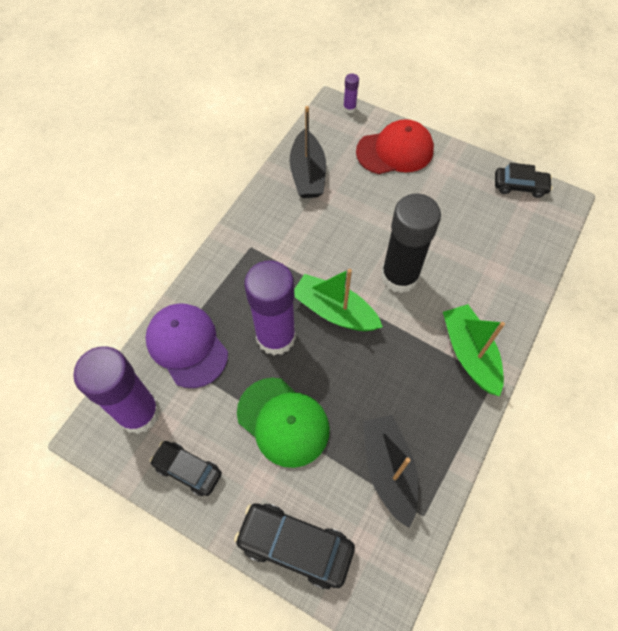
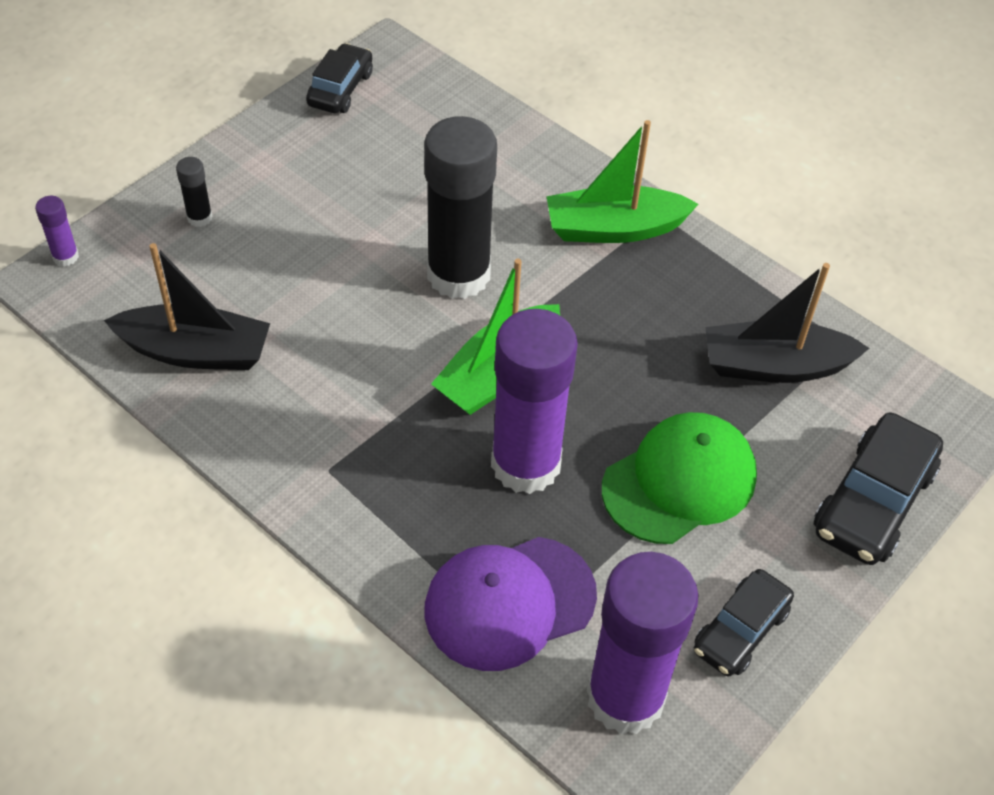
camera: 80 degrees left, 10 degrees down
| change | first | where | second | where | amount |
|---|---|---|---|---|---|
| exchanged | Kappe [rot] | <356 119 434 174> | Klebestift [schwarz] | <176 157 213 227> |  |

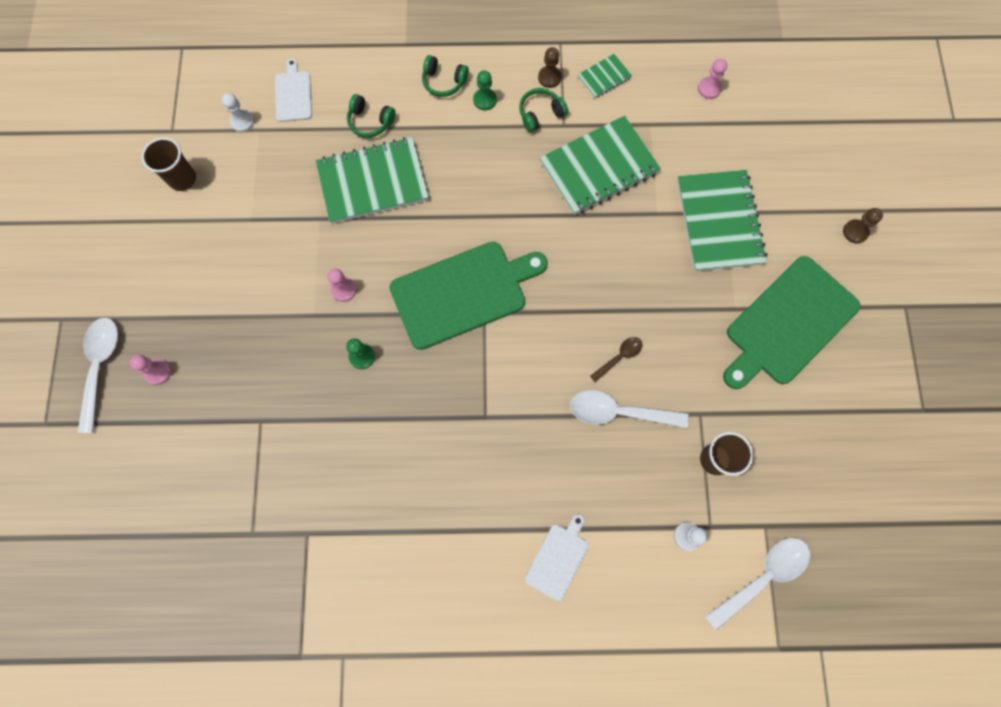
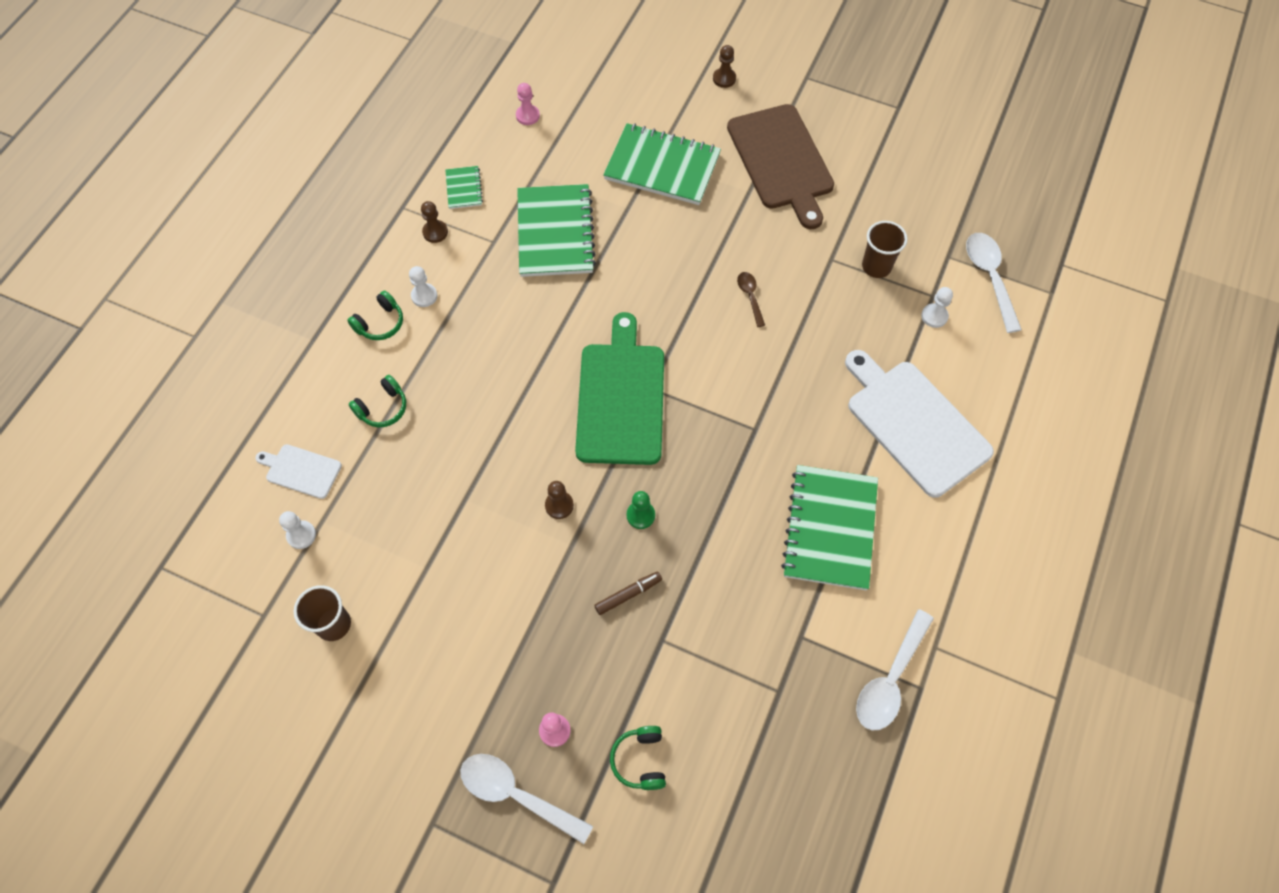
camera: 65 degrees left, 10 degrees down
| change | first | where | second | where | amount |
|---|---|---|---|---|---|
| colour | Bauer [grün] | <473 70 497 110> | Bauer [weiß] | <409 266 437 307> |  |
| colour | Bauer [rosa] | <327 268 357 302> | Bauer [braun] | <545 481 574 519> |  |
| appeared |  |  | Filzstift [braun] | <594 571 662 615> |  |
| relocated | Kopfhörer [grün] | <519 88 568 132> |  | <610 726 666 790> |  |
| colour | Schneidebrett [grün] | <723 256 860 389> | Schneidebrett [braun] | <727 104 834 229> |  |
| relocated | Notizbuch [grün] | <316 137 429 224> |  | <781 465 878 590> |  |
| size | Schneidebrett [weiß] | <525 514 589 601> |  | <845 350 994 498> | x2.05 |
| relocated | Löffel [weiß] | <570 390 689 428> |  | <856 609 934 730> |  |

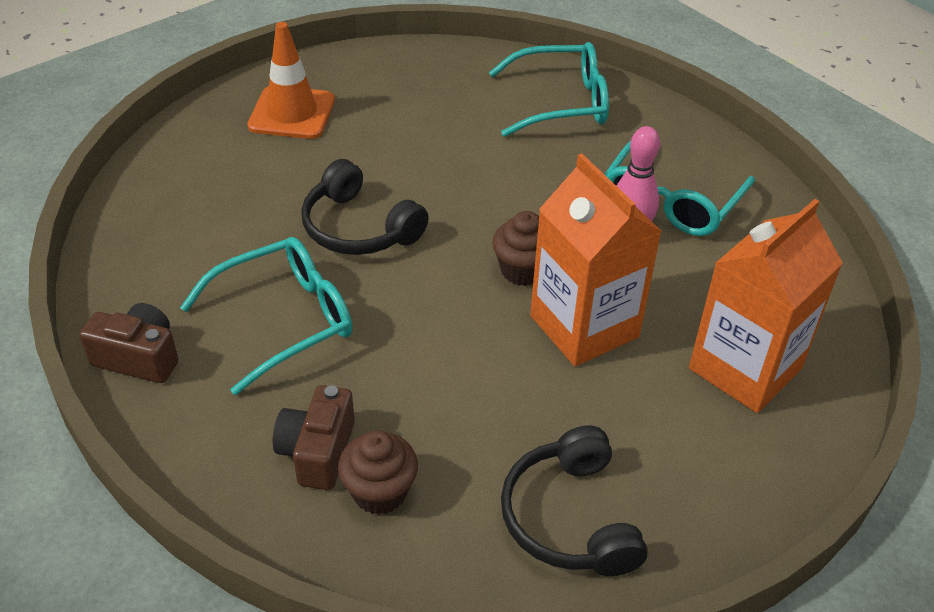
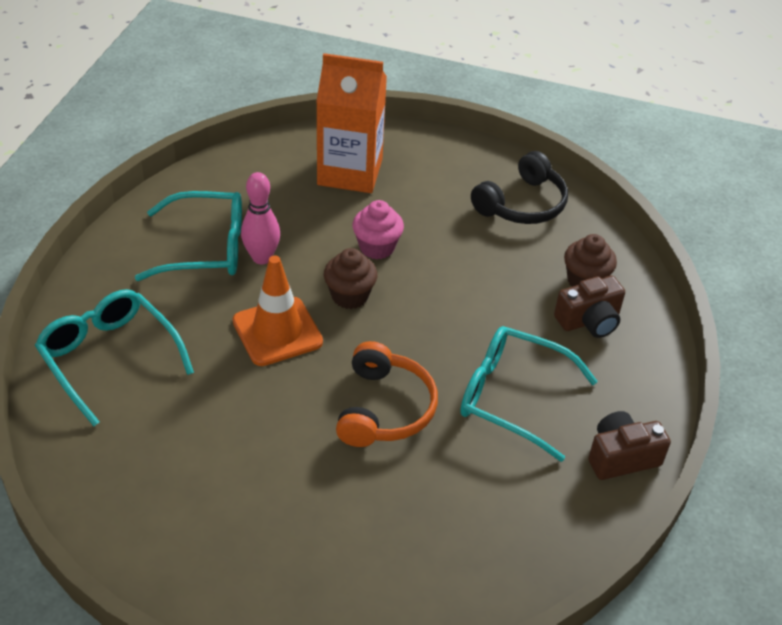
camera: 125 degrees left, 0 degrees up
| change | first | where | second | where | amount |
|---|---|---|---|---|---|
| relocated | Leitkegel [orange] | <247 22 335 139> |  | <233 255 323 366> |  |
| colour | Kopfhörer [schwarz] | <301 159 429 255> | Kopfhörer [orange] | <336 341 438 447> |  |
| exchanged | Getränkekarton [orange] | <530 153 662 366> | Muffin [rosa] | <352 200 404 259> |  |
| spun | Kamera [braun] | <79 303 178 383> |  | <588 411 671 480> | 90 degrees clockwise |

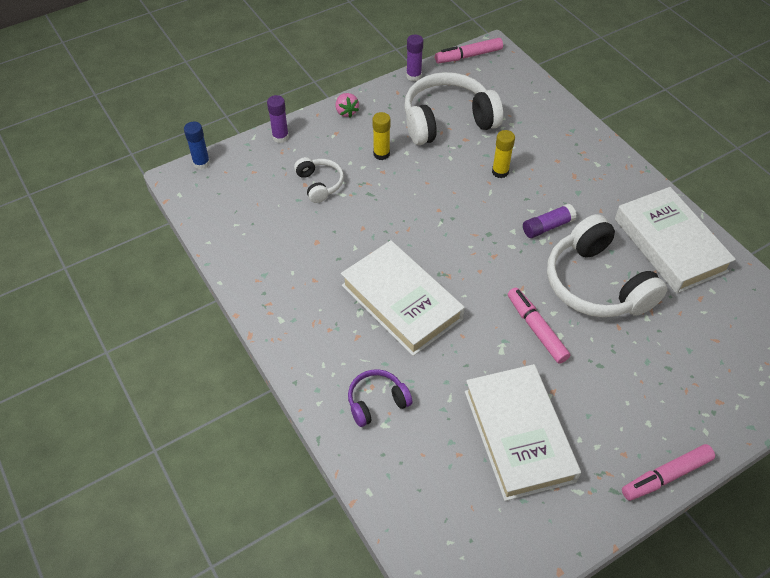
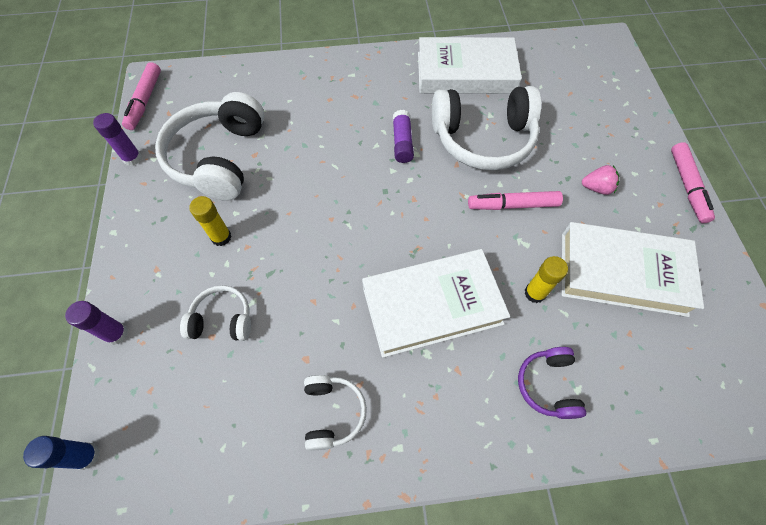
camera: 65 degrees left, 10 degrees up
| change | first | where | second | where | amount |
|---|---|---|---|---|---|
| appeared |  |  | Kopfhörer [weiß] | <304 375 367 450> |  |
| relocated | Klebestift [gelb] | <492 130 515 178> |  | <524 256 568 303> |  |
| relocated | Erdbeere [rosa] | <336 93 359 118> |  | <582 165 619 195> |  |

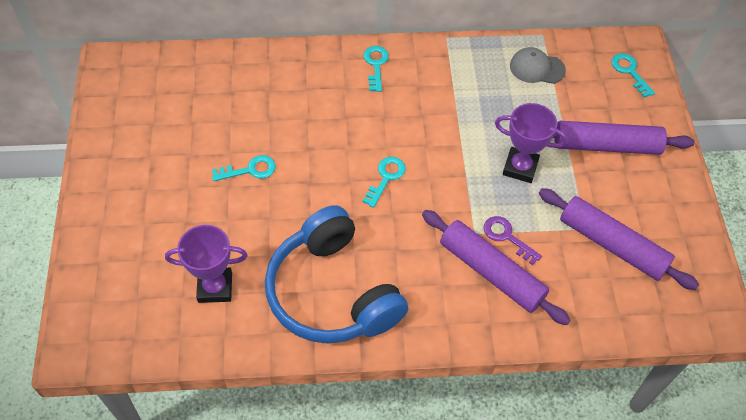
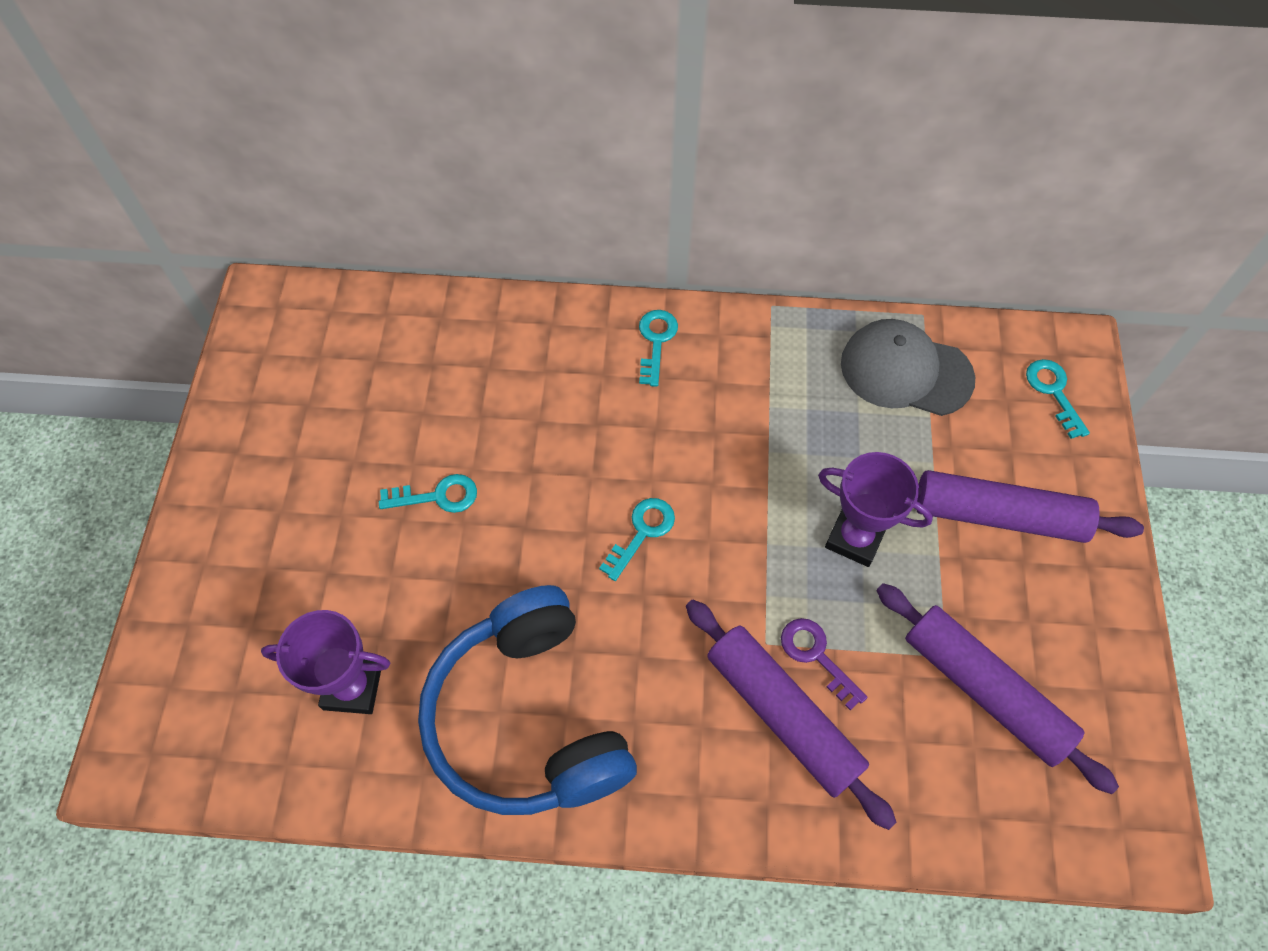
camera: 10 degrees right, 5 degrees up
| change | first | where | second | where | amount |
|---|---|---|---|---|---|
| size | Kappe [grau] | <510 47 566 84> |  | <841 319 975 416> | x1.53 |

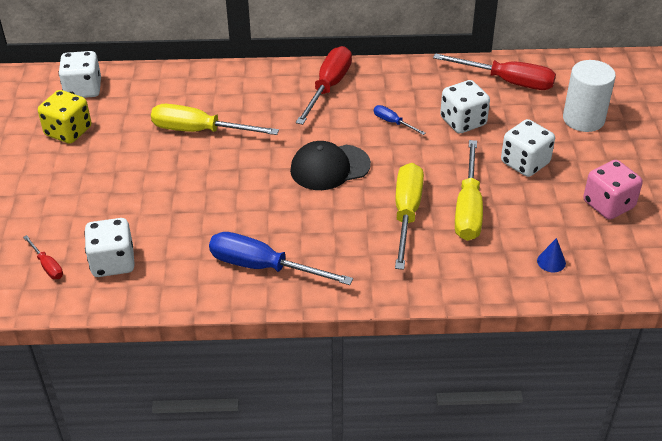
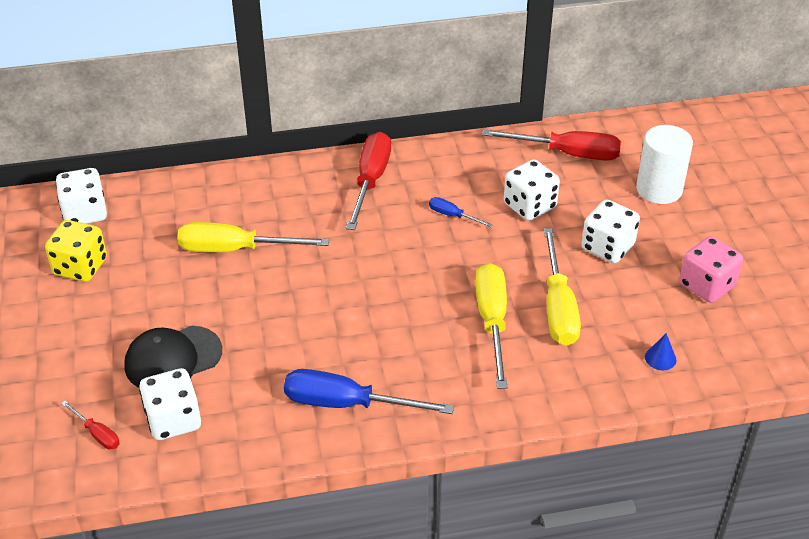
camera: 10 degrees left, 0 degrees up
| change | first | where | second | where | amount |
|---|---|---|---|---|---|
| relocated | Kappe [schwarz] | <290 141 371 190> |  | <124 326 222 388> |  |

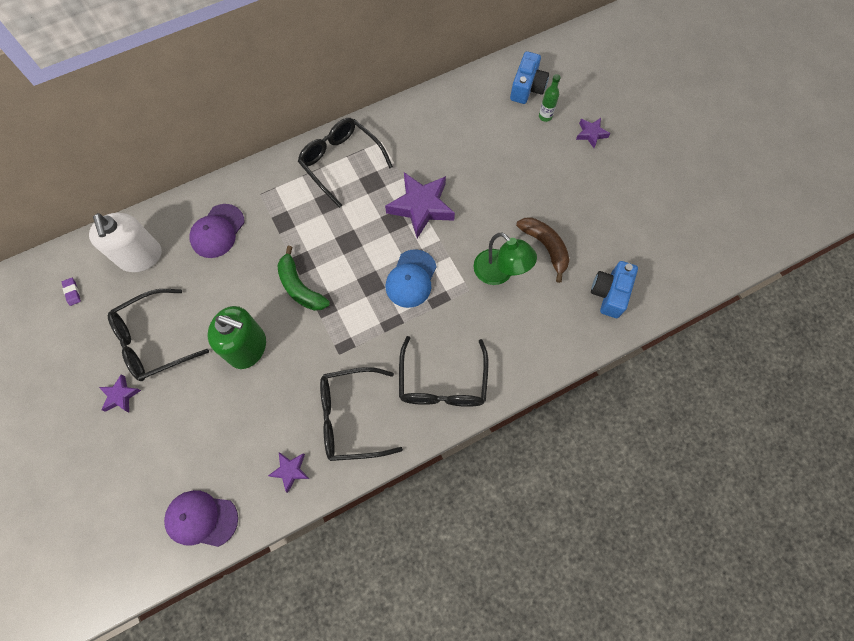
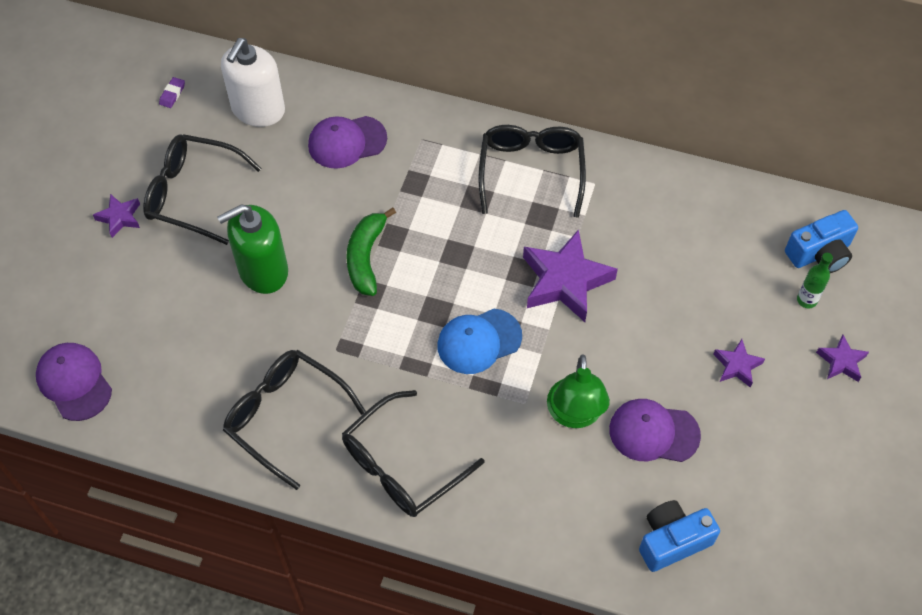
camera: 45 degrees right, 10 degrees down
| change | first | where | second | where | amount |
|---|---|---|---|---|---|
| spun | Seifenspender [grün] | <208 306 266 369> |  | <217 204 288 294> | 90 degrees clockwise |
| exchanged | Banane [braun] | <516 217 569 283> | Kappe [lila] | <609 399 701 462> |  |
| relocated | Stern [lila] | <268 452 310 493> |  | <713 339 765 388> |  |

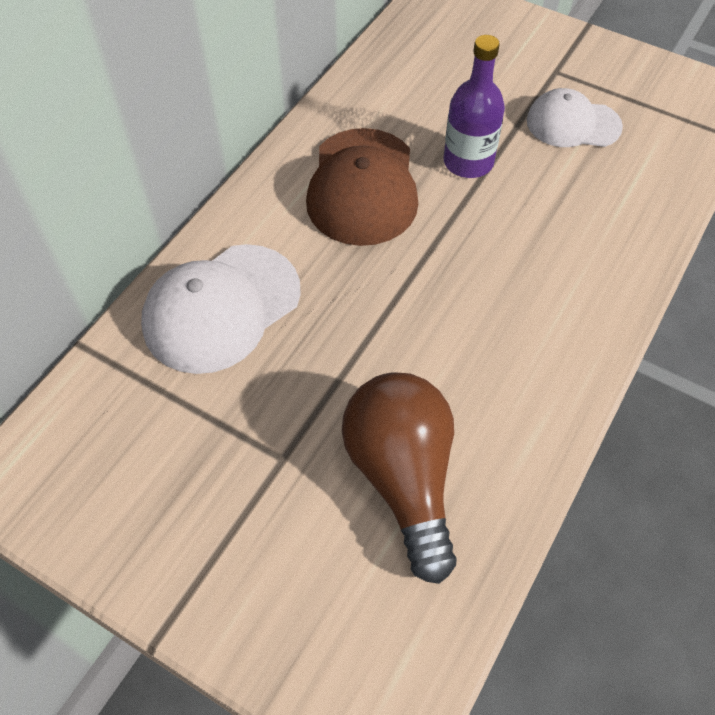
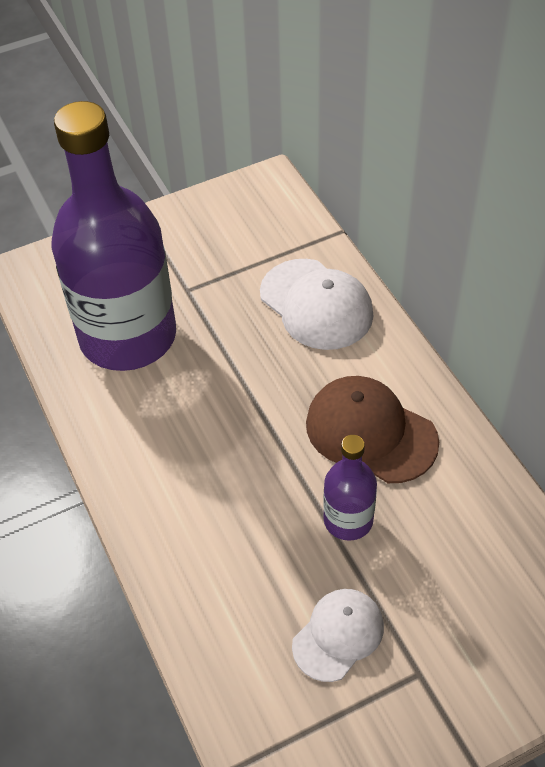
camera: 125 degrees right, 5 degrees down
| change | first | where | second | where | amount |
|---|---|---|---|---|---|
| exchanged | Glühbirne [braun] | <342 372 457 584> | Flasche [lila] | <51 101 176 371> |  |
| spun | Kappe [weiß] | <141 244 301 374> |  | <260 259 374 350> | 150 degrees clockwise |

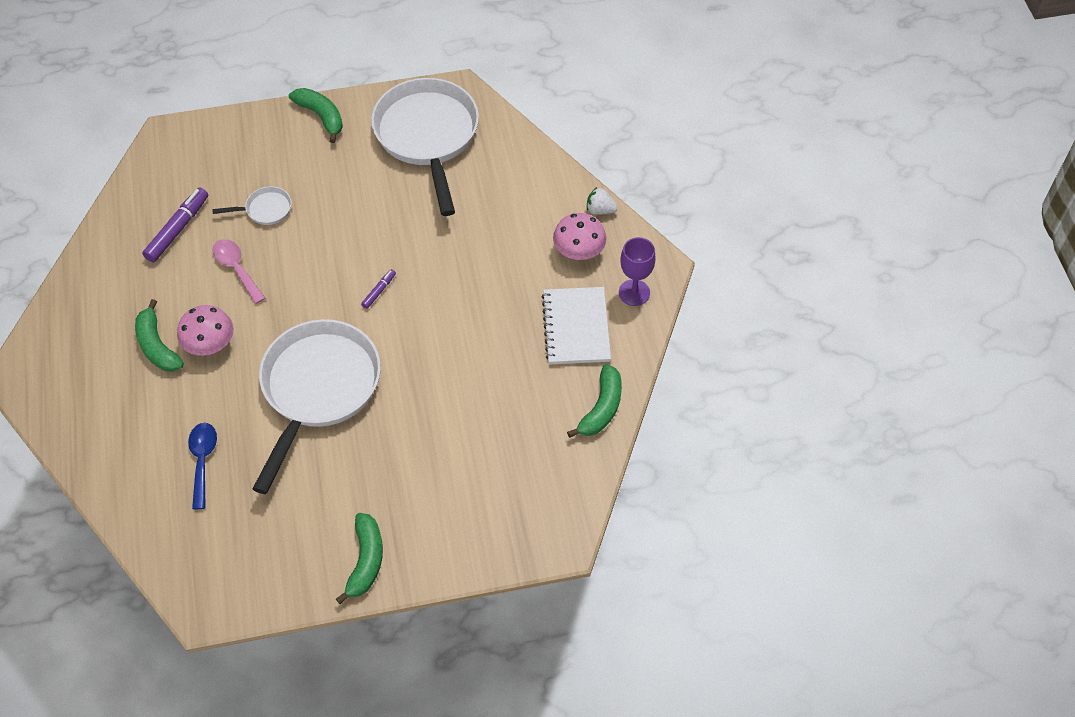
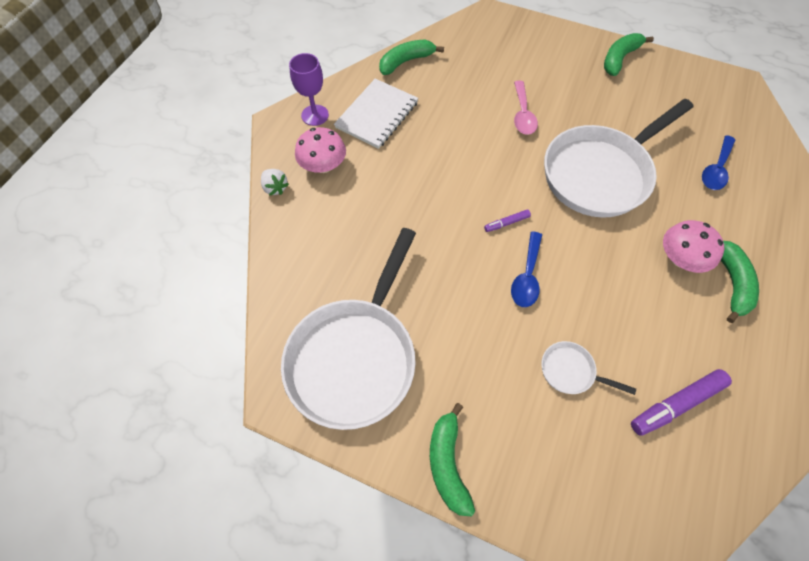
camera: 145 degrees left, 5 degrees up
| change | first | where | second | where | amount |
|---|---|---|---|---|---|
| appeared |  |  | Löffel [blau] | <511 232 542 307> |  |
| relocated | Löffel [rosa] | <212 239 265 304> |  | <514 81 538 135> |  |

